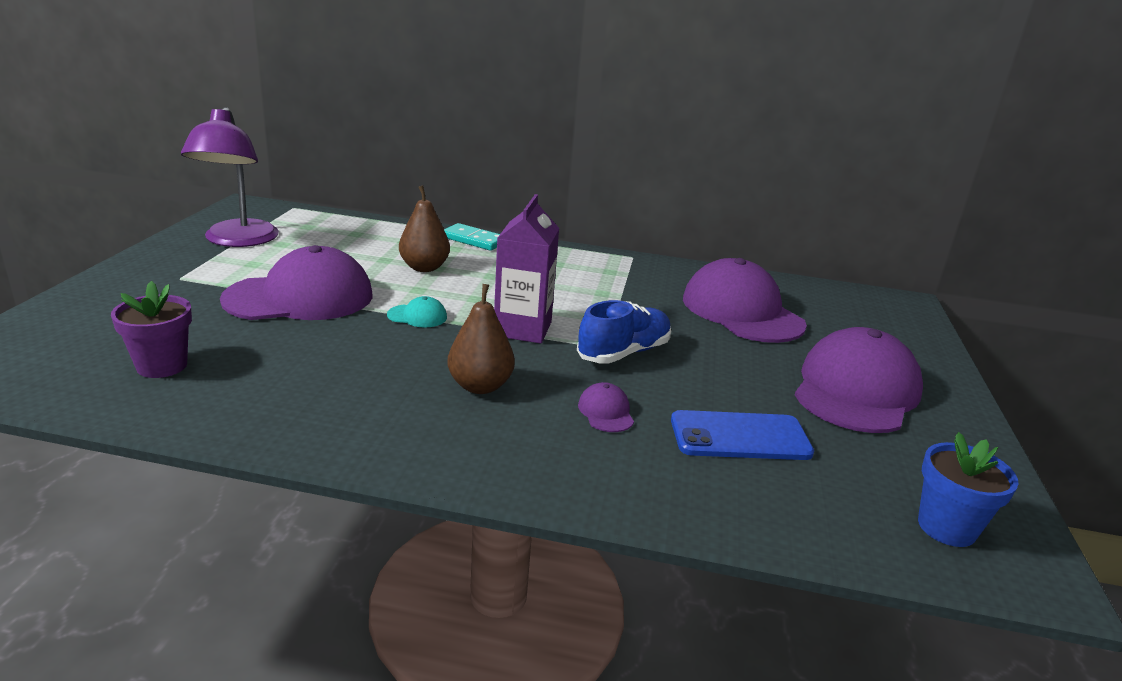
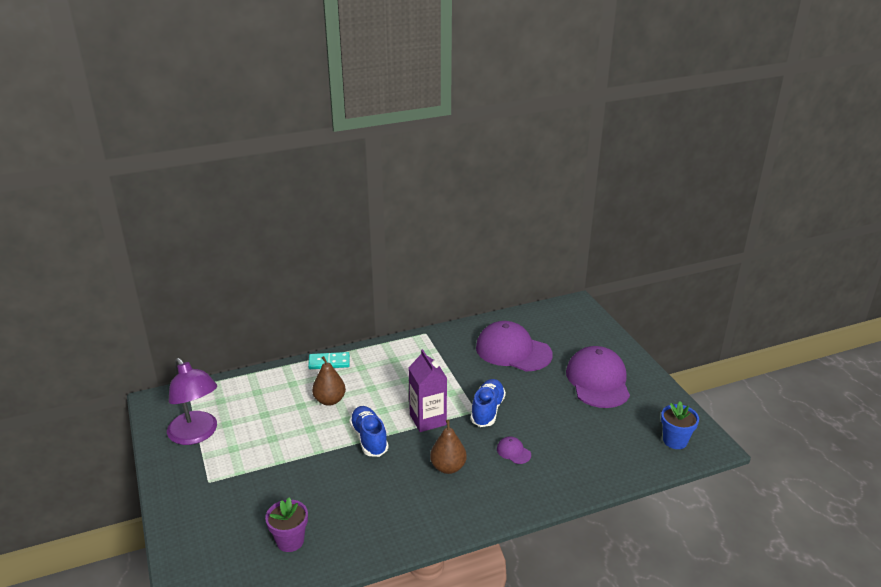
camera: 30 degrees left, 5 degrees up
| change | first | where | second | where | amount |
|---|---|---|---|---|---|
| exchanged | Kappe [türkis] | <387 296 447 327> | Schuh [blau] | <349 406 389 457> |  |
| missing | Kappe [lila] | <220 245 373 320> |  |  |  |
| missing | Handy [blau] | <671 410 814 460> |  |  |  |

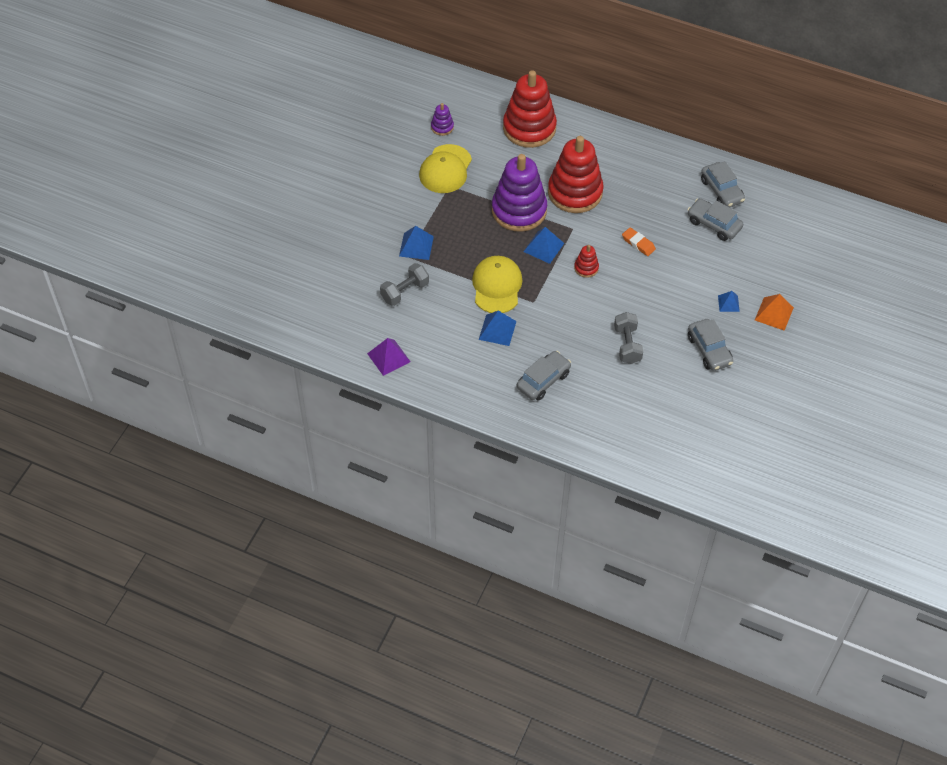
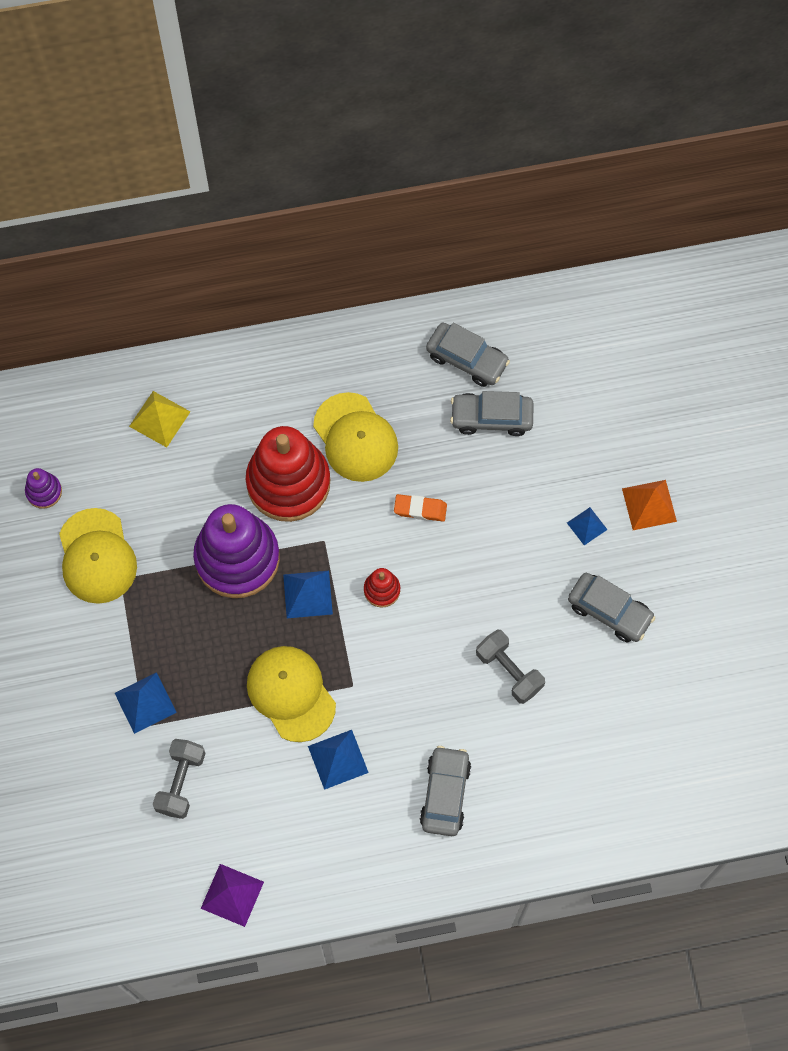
camera: 35 degrees left, 15 degrees up
| change | first | where | second | where | amount |
|---|---|---|---|---|---|
| exchanged | Stapelspielzeug [rot] | <503 70 557 148> | Pyramide [gelb] | <129 391 190 447> |  |
| appeared |  |  | Kappe [gelb] | <313 392 398 482> |  |

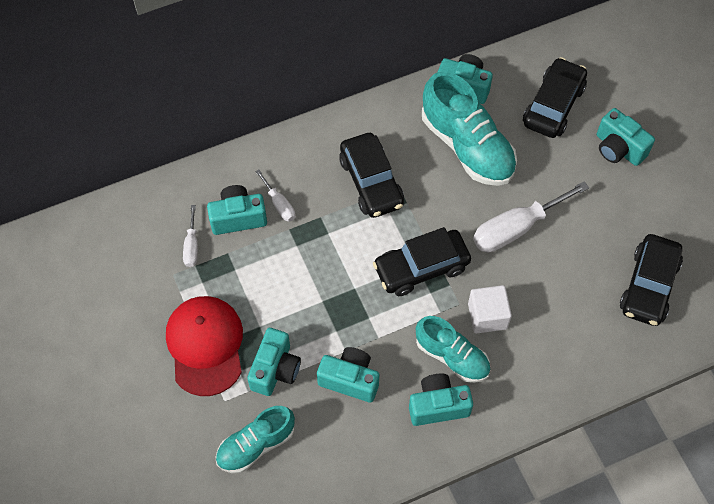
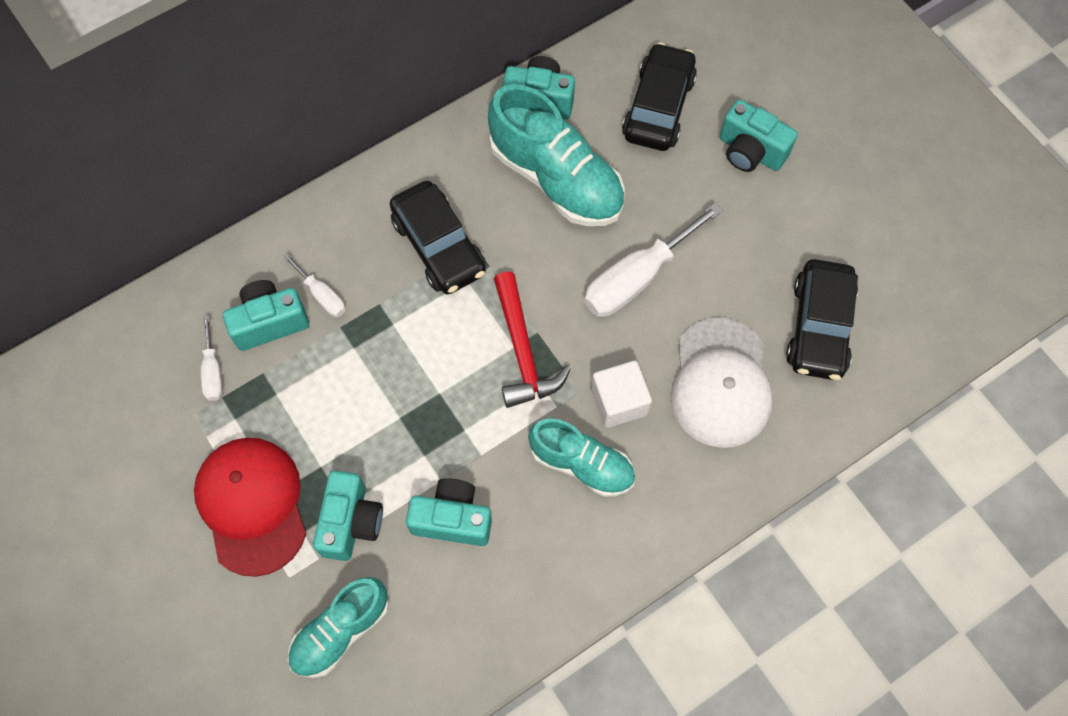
camera: 10 degrees left, 5 degrees up
| change | first | where | second | where | amount |
|---|---|---|---|---|---|
| exchanged | Auto [schwarz] | <373 227 471 296> | Hammer [rot] | <494 271 571 408> |  |
| appeared |  |  | Kappe [weiß] | <671 317 773 448> |  |
| missing | Kamera [türkis] | <409 374 473 426> |  |  |  |

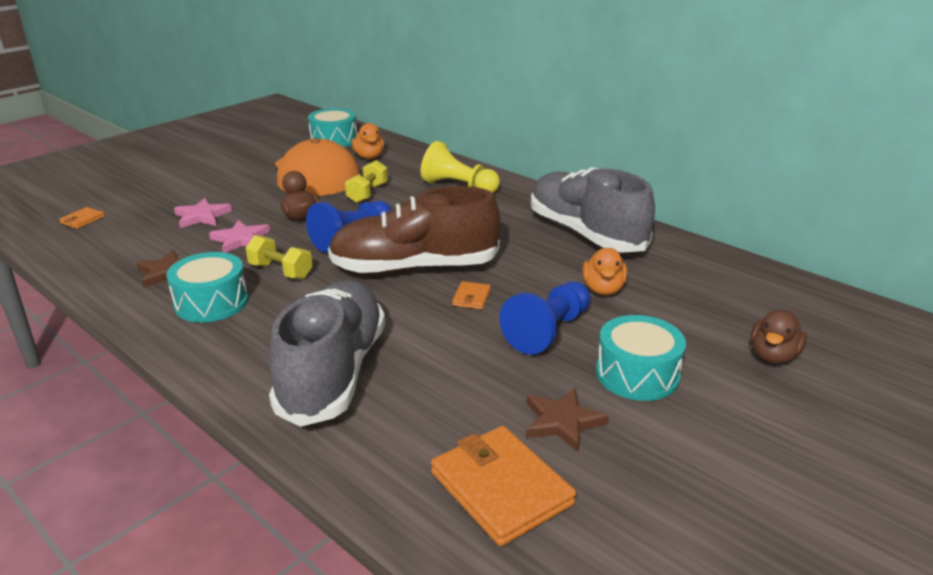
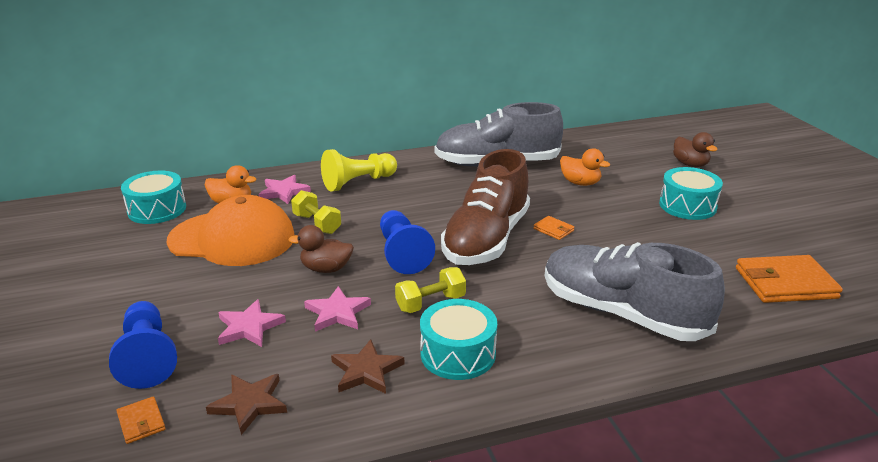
camera: 60 degrees left, 0 degrees up
| change | first | where | second | where | amount |
|---|---|---|---|---|---|
| relocated | Bauer [blau] | <500 282 590 355> |  | <109 301 177 389> |  |
| relocated | Stern [braun] | <526 388 609 453> |  | <206 374 287 435> |  |
| appeared |  |  | Stern [rosa] | <258 175 311 204> |  |

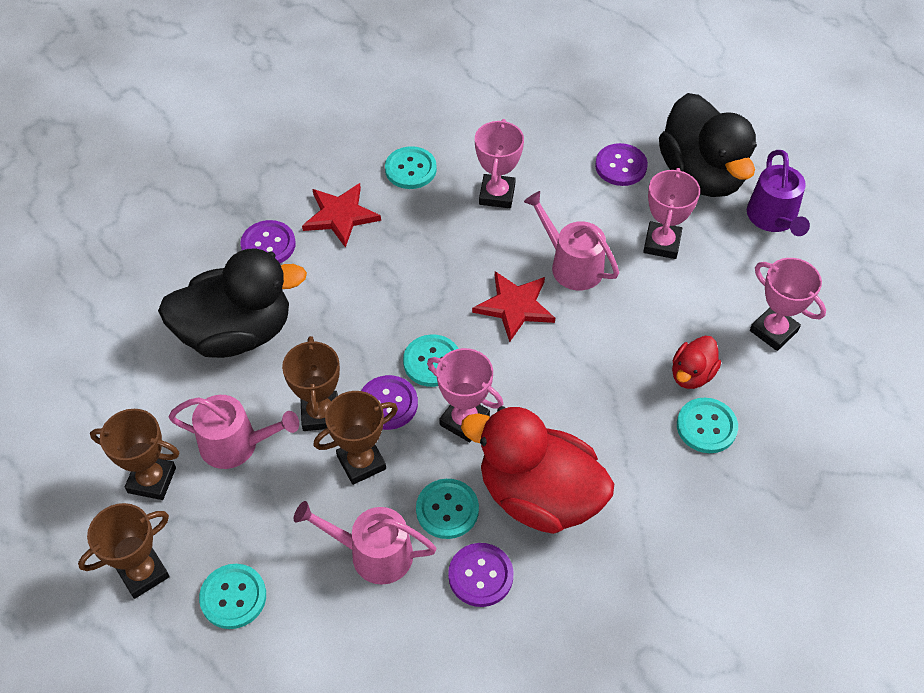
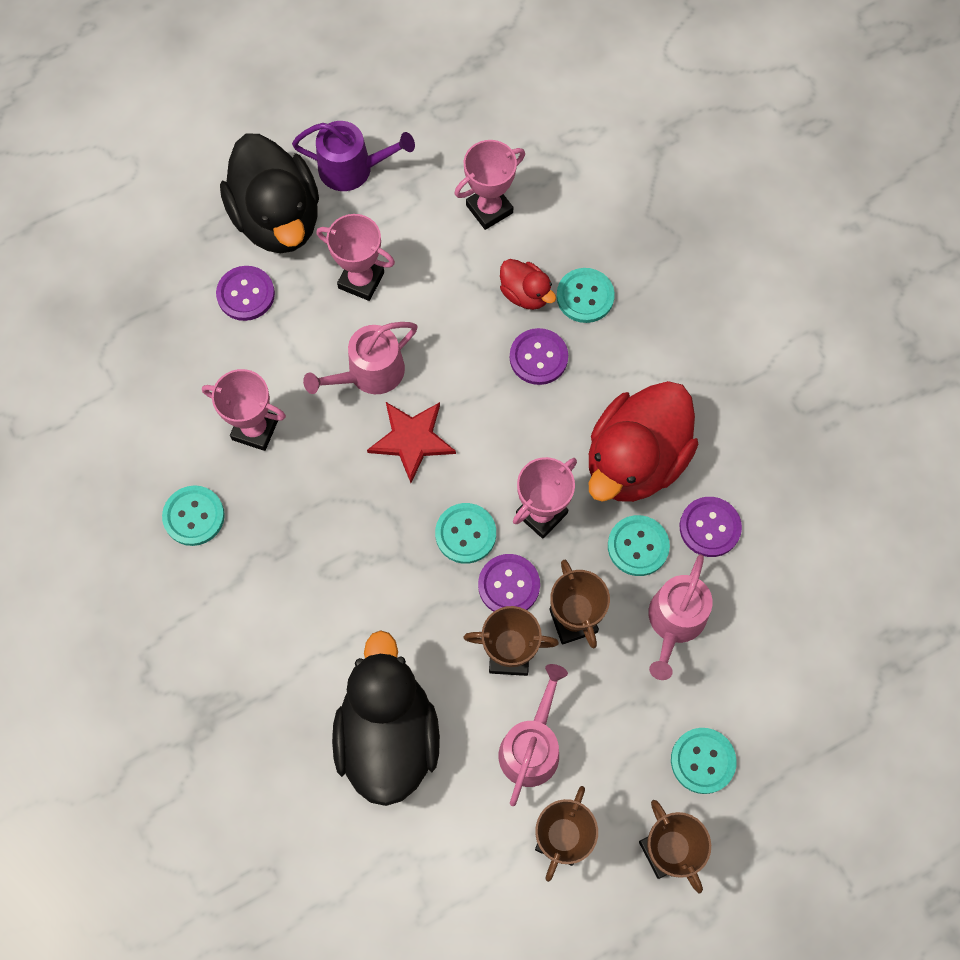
camera: 80 degrees left, 15 degrees up
| change | first | where | second | where | amount |
|---|---|---|---|---|---|
| spun | Ente [schwarz] | <659 93 757 197> |  | <220 134 319 253> | 75 degrees clockwise |
| relocated | Knopf [lila] | <240 220 296 263> |  | <510 328 568 385> |  |
| missing | Stern [rot] | <302 183 381 248> |  |  |  |

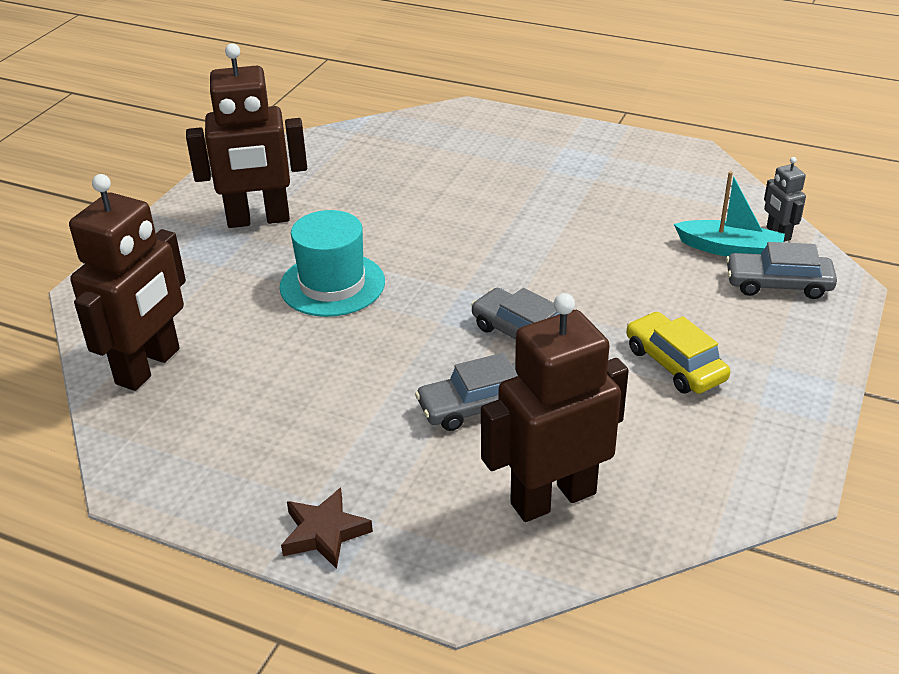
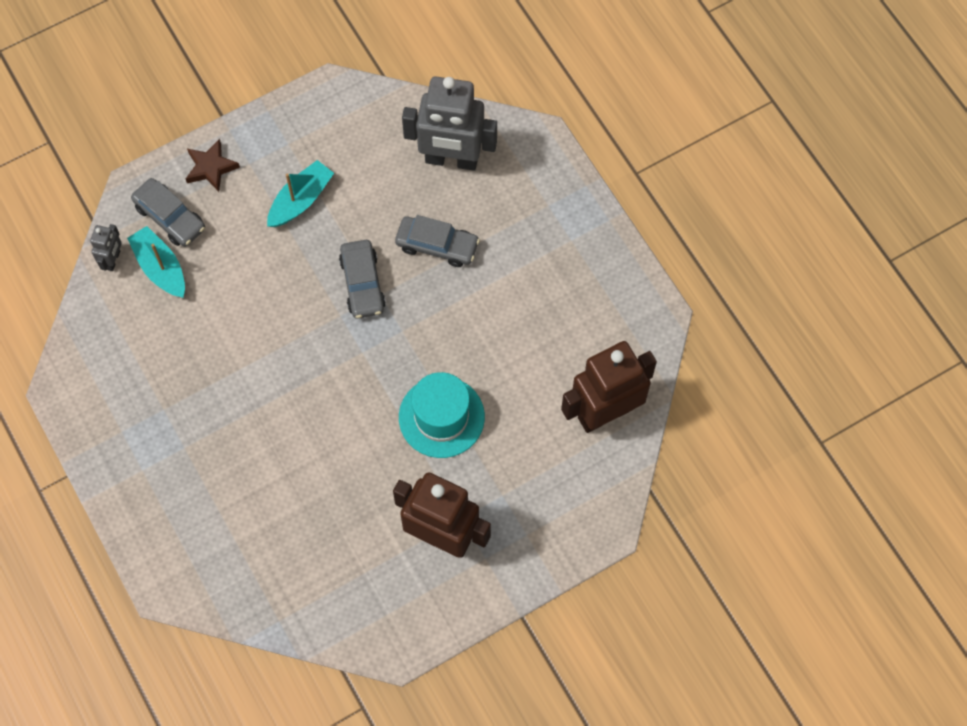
camera: 145 degrees left, 30 degrees up
| change | first | where | second | where | amount |
|---|---|---|---|---|---|
| relocated | Stern [braun] | <281 488 373 569> |  | <186 139 240 192> |  |
| exchanged | Auto [gelb] | <626 312 730 394> | Boot [türkis] | <267 160 334 227> |  |
| colour | Roboter [braun] | <481 293 629 522> | Roboter [grau] | <402 76 497 171> |  |

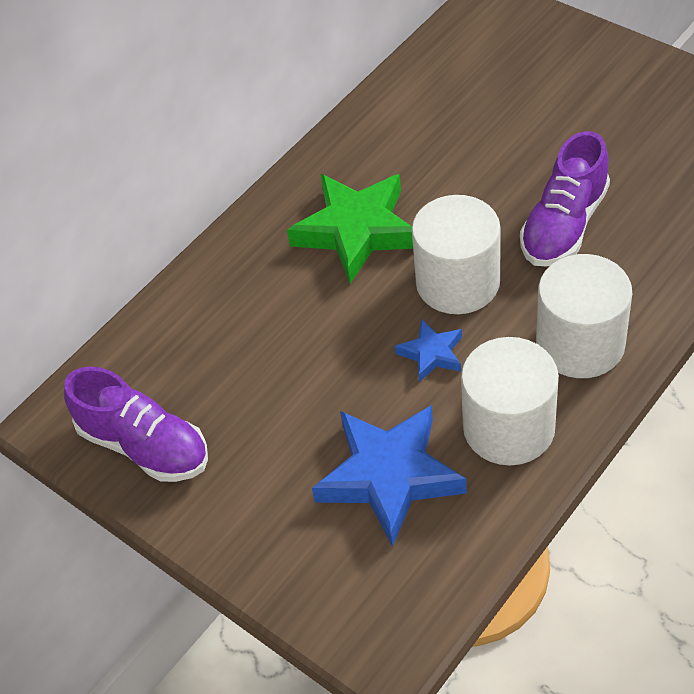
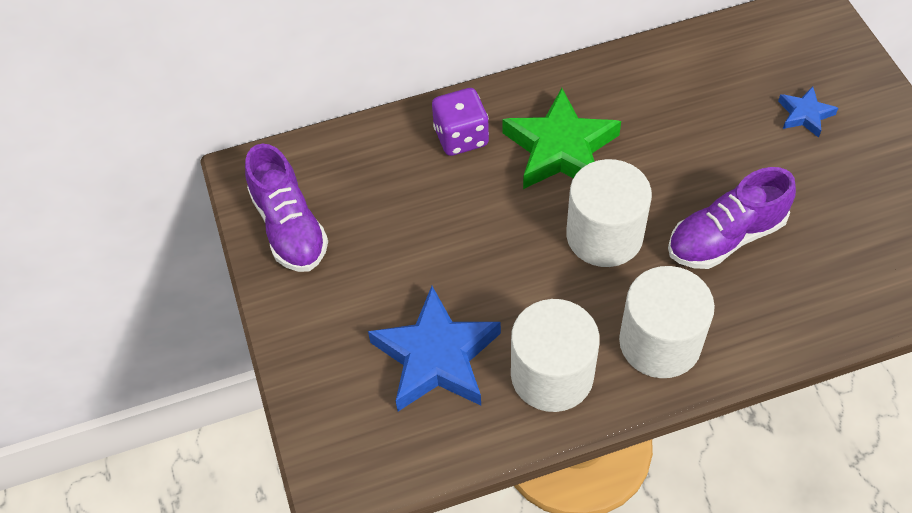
camera: 30 degrees right, 5 degrees up
| change | first | where | second | where | amount |
|---|---|---|---|---|---|
| appeared |  |  | Spielwürfel [lila] | <432 88 489 156> |  |
| relocated | Stern [blau] | <395 318 462 382> |  | <778 86 838 138> |  |

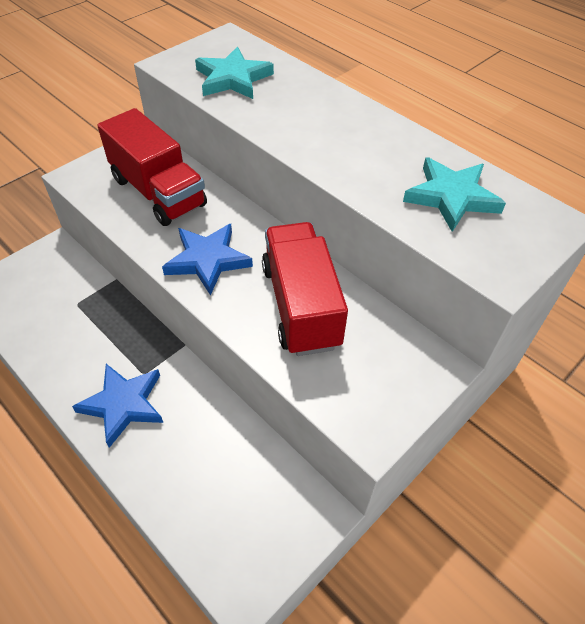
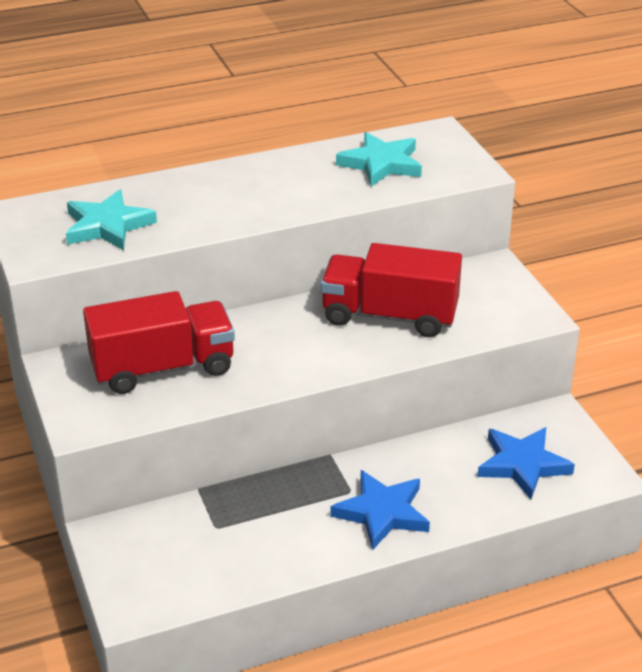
camera: 65 degrees left, 15 degrees down
| change | first | where | second | where | amount |
|---|---|---|---|---|---|
| relocated | Stern [blau] | <162 224 253 296> |  | <477 427 575 499> |  |

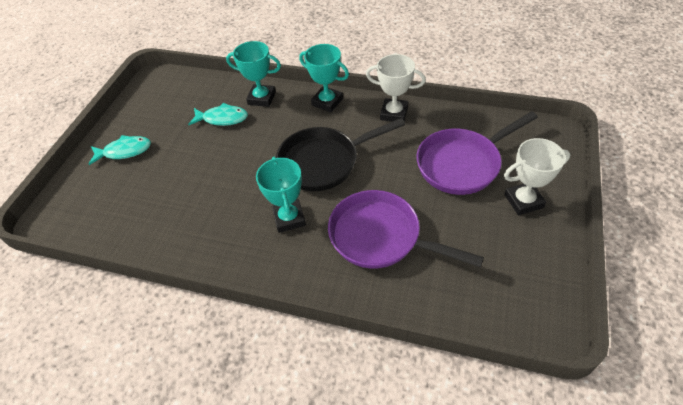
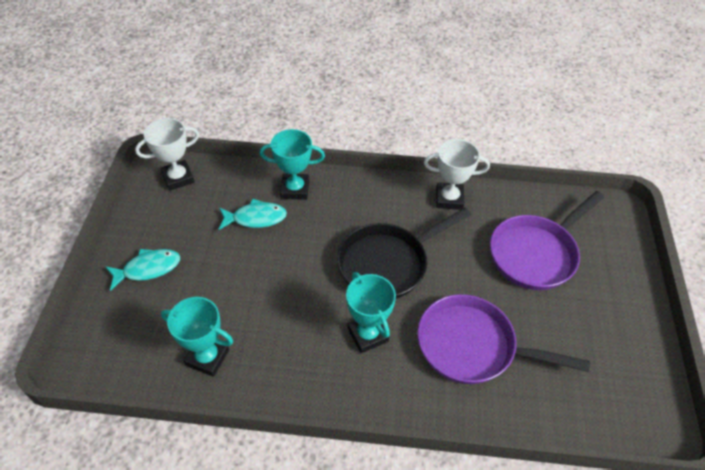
camera: 15 degrees left, 0 degrees up
| change | first | where | second | where | amount |
|---|---|---|---|---|---|
| relocated | Pokal [weiß] | <504 138 571 215> |  | <135 118 199 191> |  |
| relocated | Pokal [türkis] | <299 44 349 112> |  | <161 297 233 377> |  |

